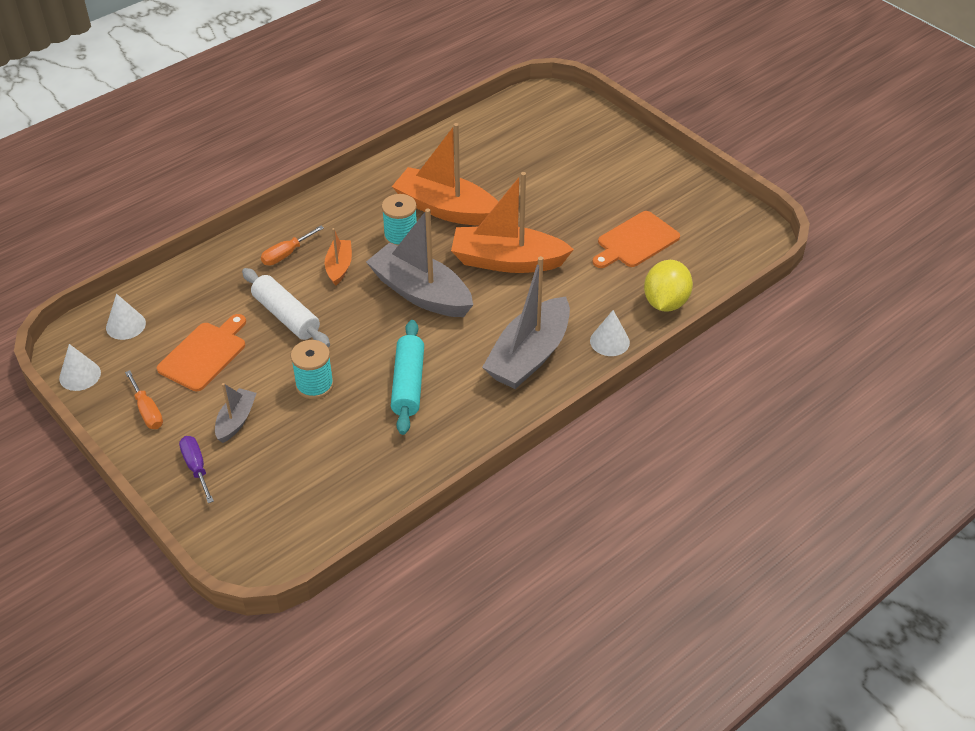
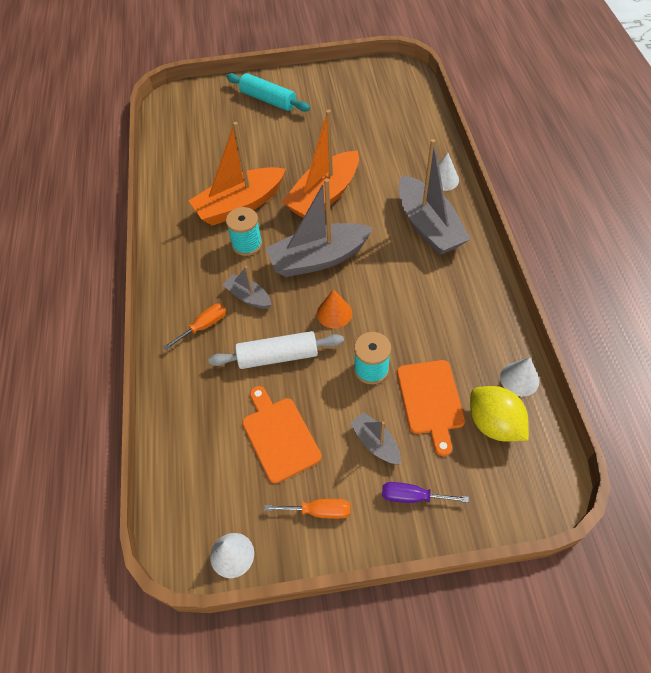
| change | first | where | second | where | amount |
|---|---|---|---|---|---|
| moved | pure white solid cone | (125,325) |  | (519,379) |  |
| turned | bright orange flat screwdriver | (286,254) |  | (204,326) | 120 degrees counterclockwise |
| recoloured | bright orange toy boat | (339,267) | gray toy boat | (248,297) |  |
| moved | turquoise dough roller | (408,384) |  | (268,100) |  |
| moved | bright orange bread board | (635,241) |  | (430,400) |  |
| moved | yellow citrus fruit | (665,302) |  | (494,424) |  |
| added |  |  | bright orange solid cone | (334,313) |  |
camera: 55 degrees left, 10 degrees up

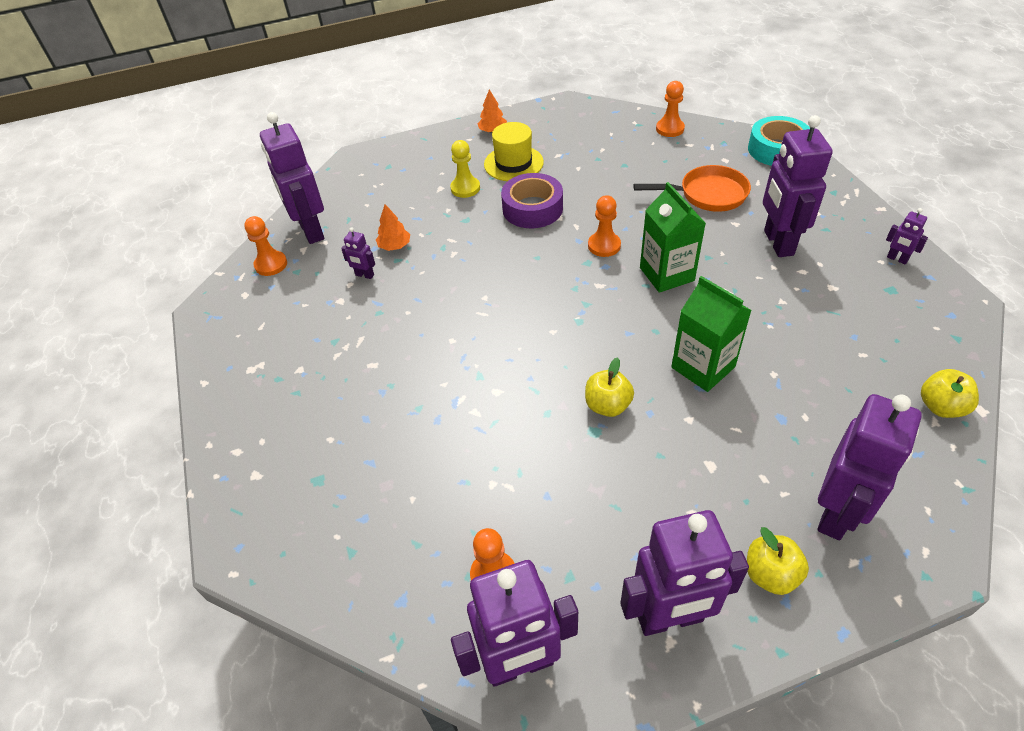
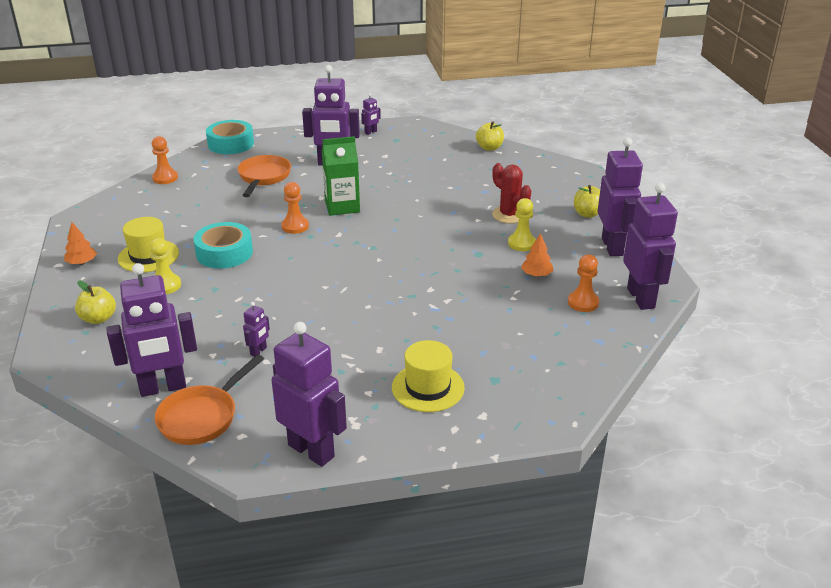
| change | first | where | second | where | amount |
|---|---|---|---|---|---|
| replaced | bright orange game pawn | (271,264) | bright orange frying pan | (202,417) |  |
| moved | bright orange toy tree | (395,246) |  | (536,274) |  |
| recoloured | purple tape | (532,208) | turquoise tape | (224,253) |  |
| moved | yellow toy apple | (607,405) |  | (98,318) |  |
| removed | green milk carton | (703,367) |  |  |  |
| moved | purple robot | (837,514) |  | (311,450) |  |
| added |  |  | yellow tall hat | (428,387) |  |
| added |  |  | crimson prickly plant | (509,215) |  |
| added |  |  | yellow game pawn | (521,243) |  |
camera: 85 degrees left, 15 degrees down

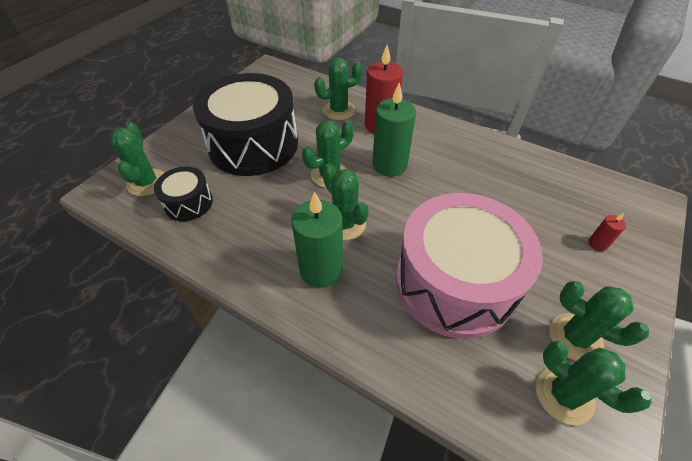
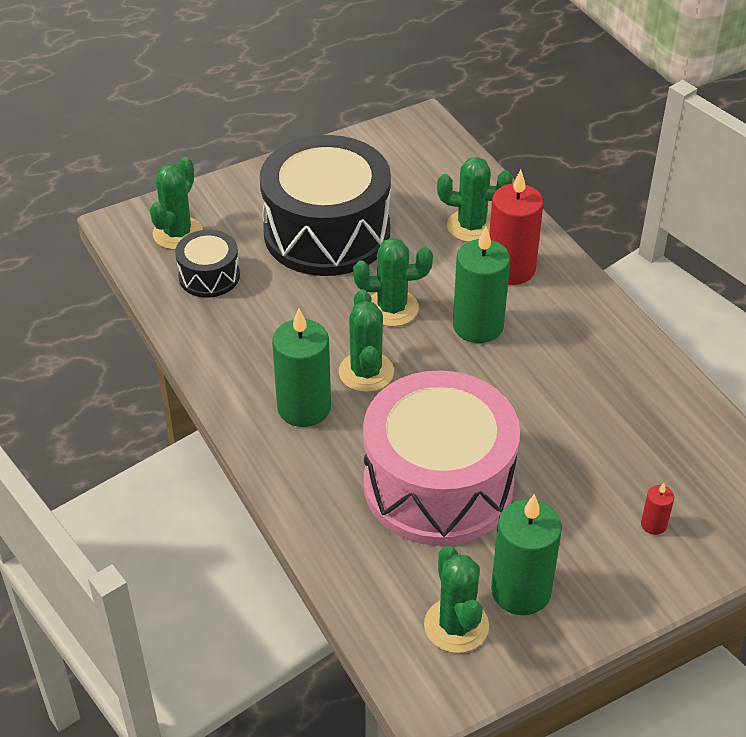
| change | first | where | second | where | amount |
|---|---|---|---|---|---|
| replaced | green prickly plant | (575,337) | green pillar candle | (521,591) |  |
camera: 30 degrees right, 5 degrees down

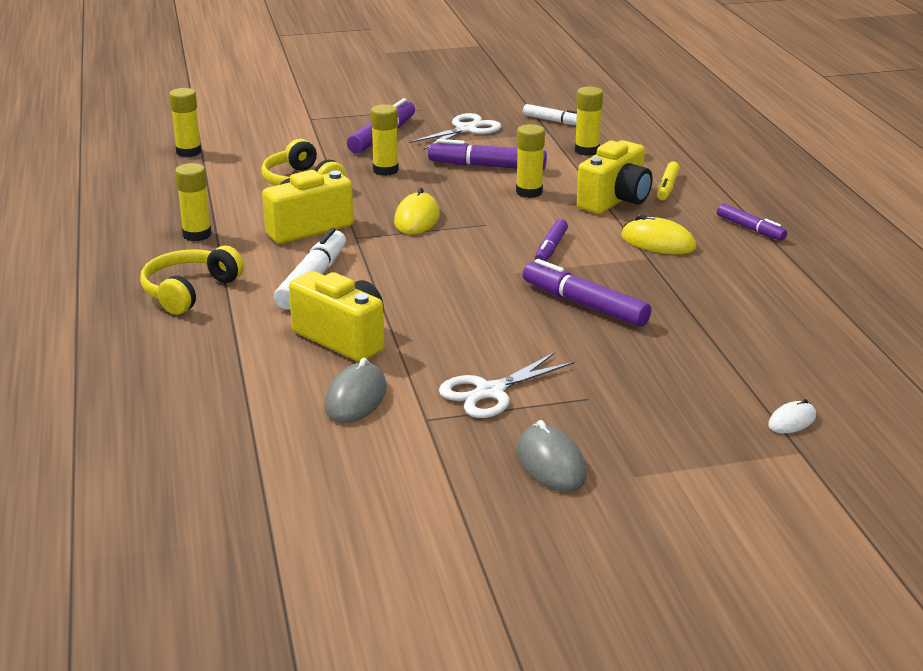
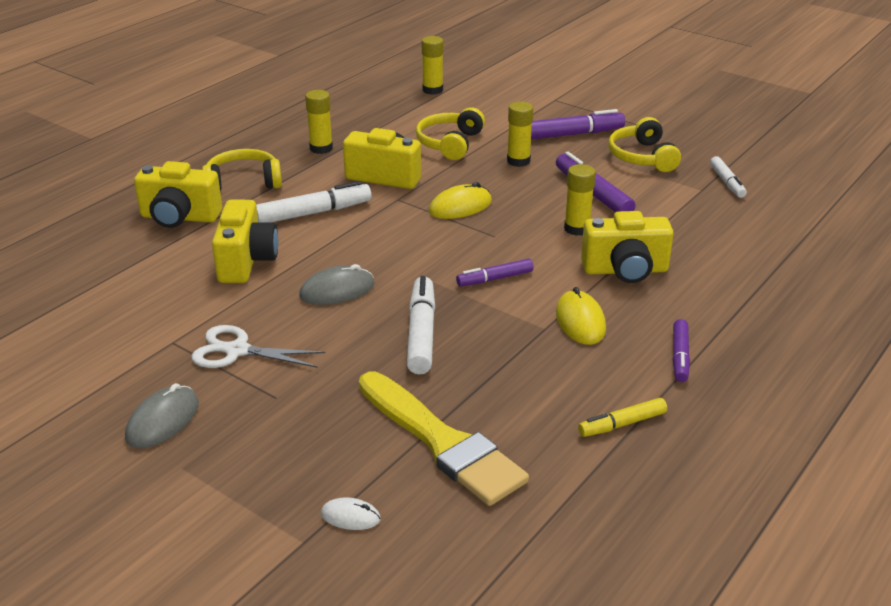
| change | first | where | second | where | amount |
|---|---|---|---|---|---|
| moved | gray PC mouse | (356,398) |  | (337,290) |  |
| replaced | pure white pair of scissors | (466,129) | yellow over-ear headphones | (642,157) |  |
| recoloured | purple marker pen | (584,305) | pure white marker pen | (421,333) |  |
| removed | yellow glue stick | (587,150) |  |  |  |
| moved | yellow marker pen | (667,187) |  | (622,424) |  |
| added |  |  | yellow photo camera | (179,217) |  |
| added |  |  | yellow brush | (442,442) |  |
camera: 50 degrees right, 5 degrees up

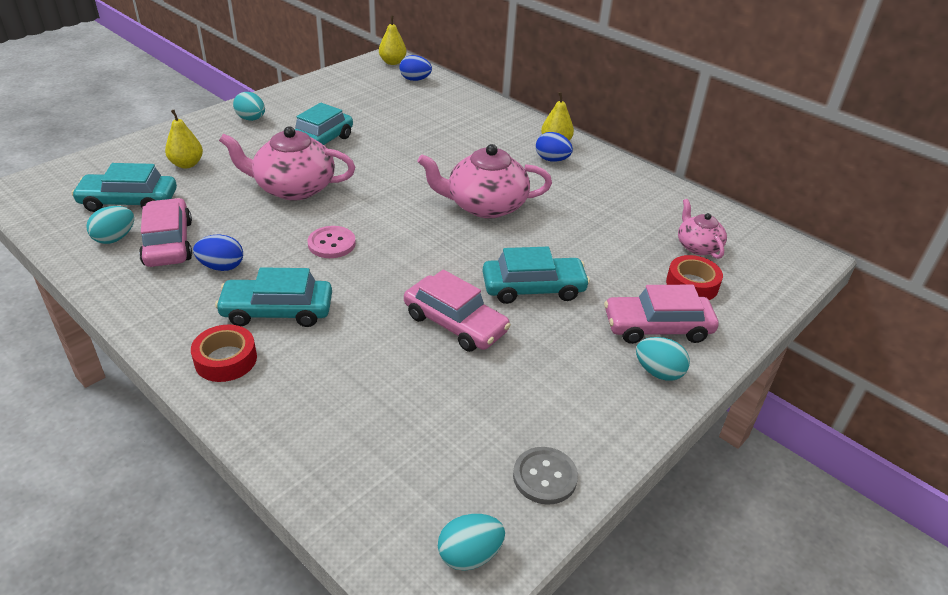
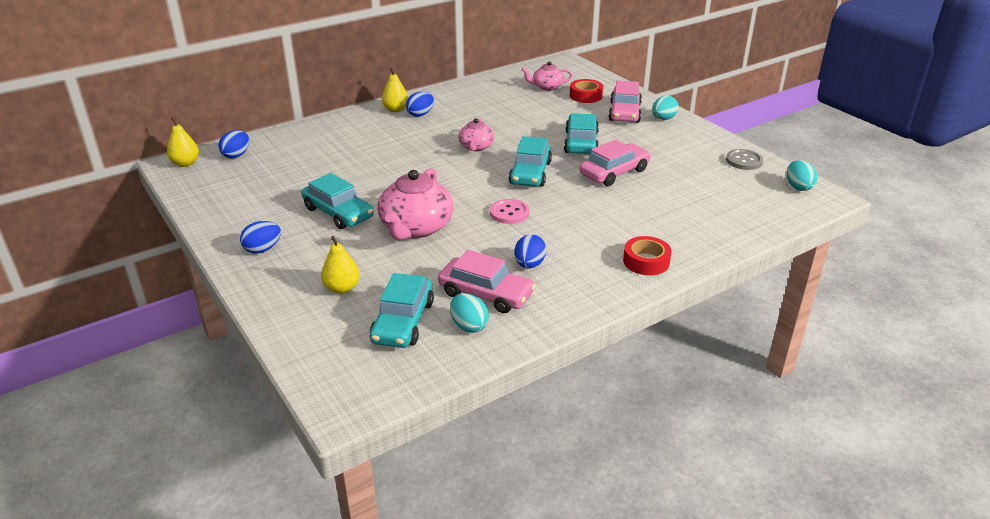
| change | first | where | second | where | amount |
|---|---|---|---|---|---|
| turned | rose-pink car | (168,243) |  | (485,294) | 150 degrees counterclockwise |
| moved | turquoise car | (277,311) |  | (530,173) |  |
| recoloured | turquoise toy egg | (251,119) | cobalt toy egg | (263,249) |  |
| resized | rose-pink tea pot | (485,205) |  | (476,147) | x0.56 |
camera: 75 degrees left, 5 degrees down

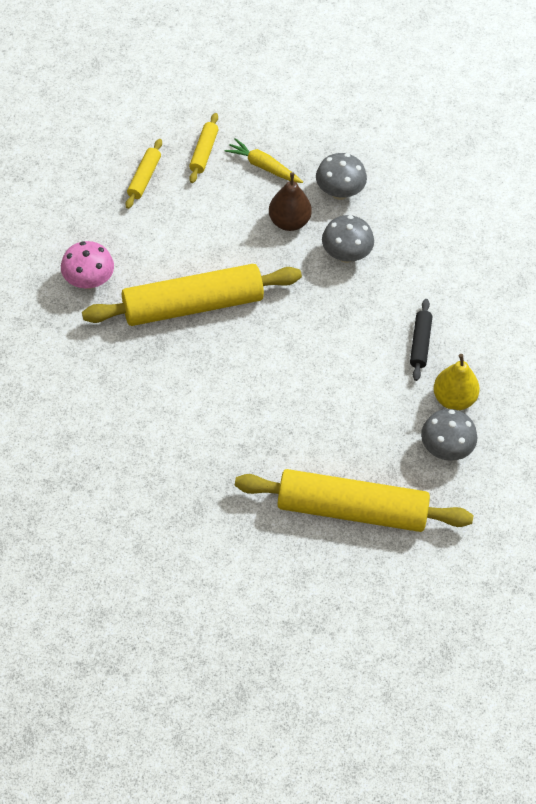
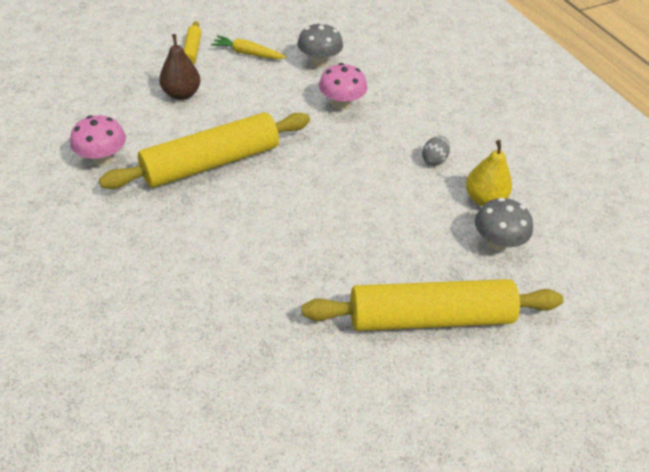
| change | first | where | second | where | amount |
|---|---|---|---|---|---|
| removed | yellow dough roller | (144,178) |  |  |  |
| moved | dark brown toy pear | (289,221) |  | (181,94) |  |
| recoloured | gray mushroom | (346,254) | rose-pink mushroom | (341,104) |  |
| replaced | jet-black dough roller | (420,343) | gray toy egg | (434,160) |  |
camera: 15 degrees left, 10 degrees down

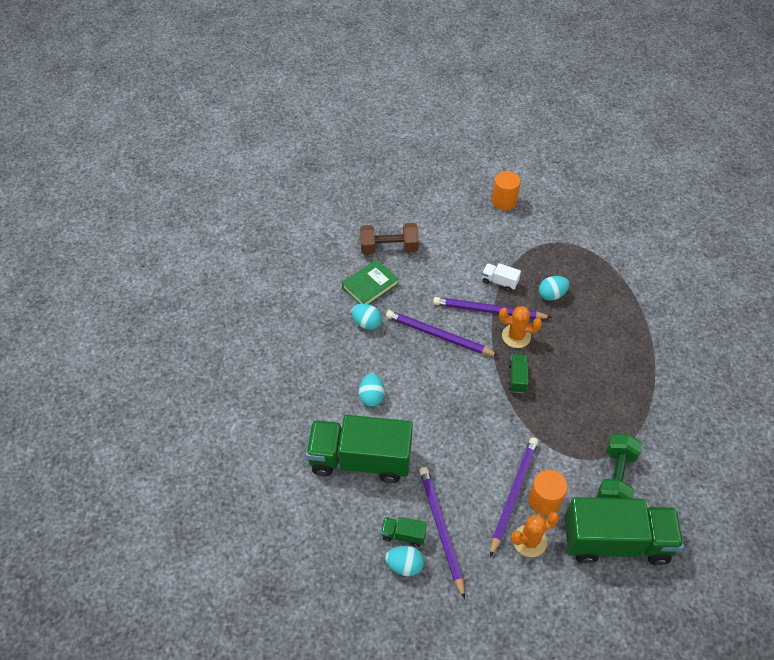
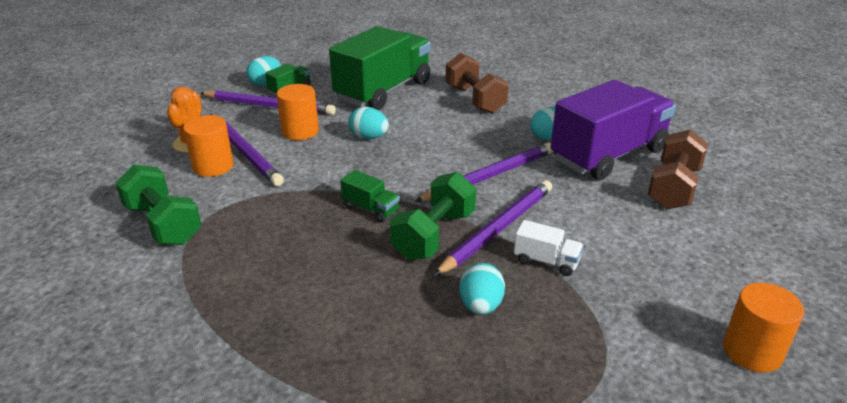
| change | first | where | second | where | amount |
|---|---|---|---|---|---|
| replaced | green book | (370,286) | purple truck | (608,155) |  |
| moved | turquoise toy egg | (371,396) |  | (369,137) |  |
| turned | pure white truck | (499,282) |  | (546,261) | 60 degrees clockwise |
| replaced | bright orange prickly plant | (516,336) | green hand weight | (434,235) |  |
| removed | green truck | (616,541) |  |  |  |
| added |  |  | bright orange cylinder shape | (300,131) |  |
| added |  |  | dark brown hand weight | (475,99) |  |
camera: 120 degrees right, 20 degrees down

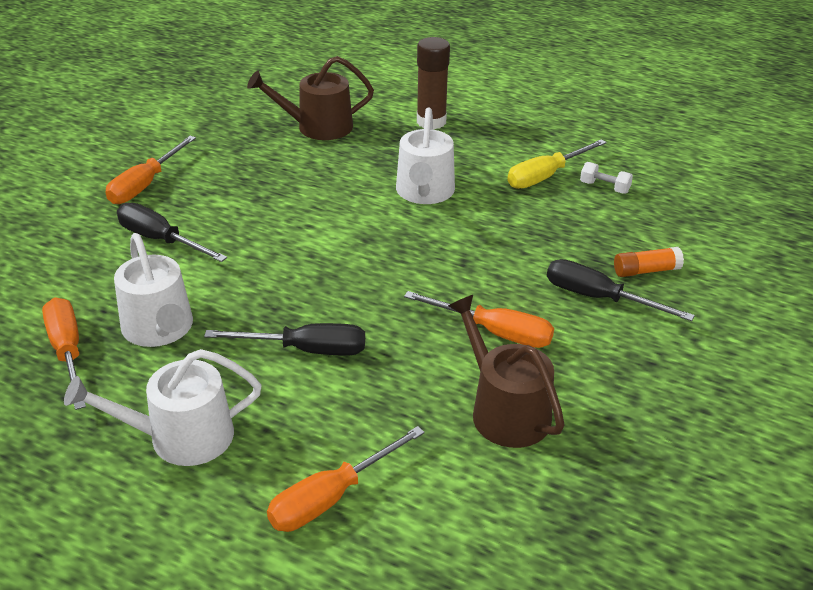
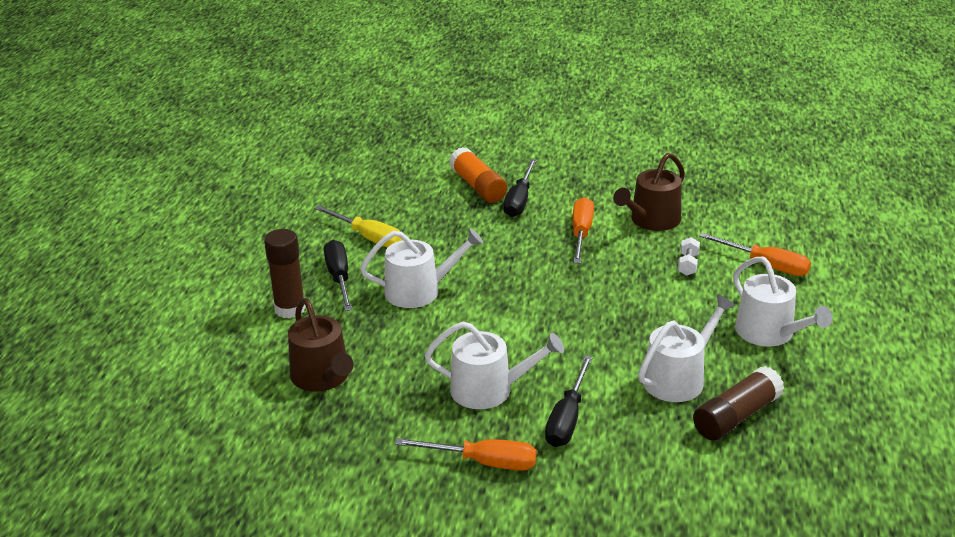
| change | first | where | second | where | amount |
|---|---|---|---|---|---|
| replaced | bright orange flat screwdriver | (68,352) | dark brown glue stick | (736,416) |  |
| moved | jet-black flat screwdriver | (306,350) |  | (339,278) |  |
| moved | pure white hand weight | (604,187) |  | (688,265) |  |
| resized | bright orange glue stick | (646,271) |  | (478,186) | x1.62 |
| added |  |  | pure white sprinkling can | (489,389) |  |
camera: 105 degrees left, 5 degrees down

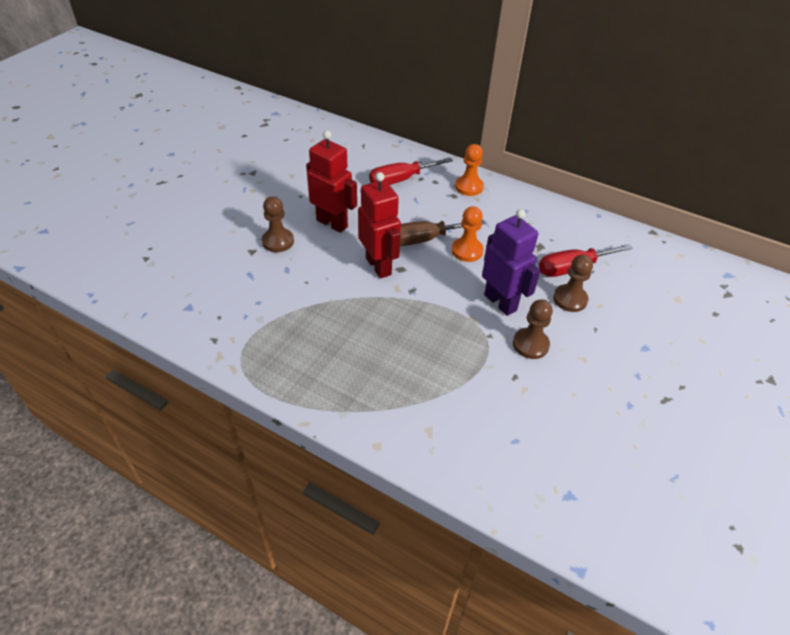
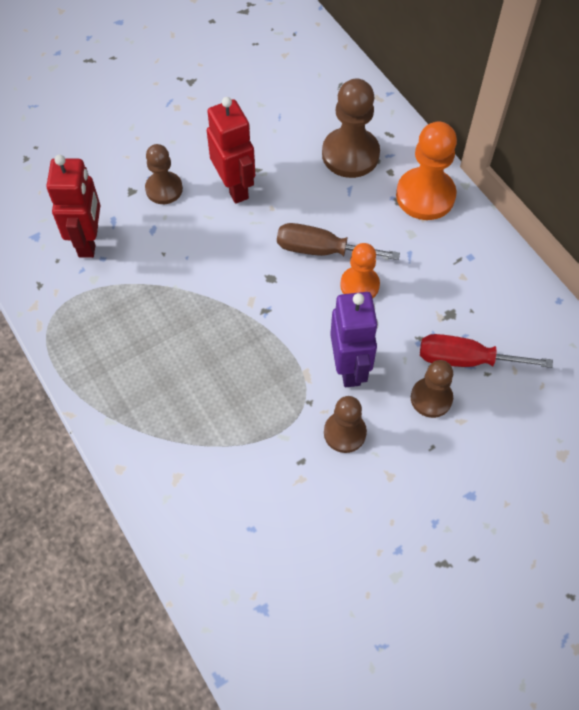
| change | first | where | second | where | amount |
|---|---|---|---|---|---|
| moved | crimson robot | (379,266) |  | (89,241) |  |
| replaced | crimson flat screwdriver | (401,180) | dark brown game pawn | (350,154) |  |
| resized | bright orange game pawn | (469,187) |  | (425,195) | x1.59 |
camera: 30 degrees right, 15 degrees up

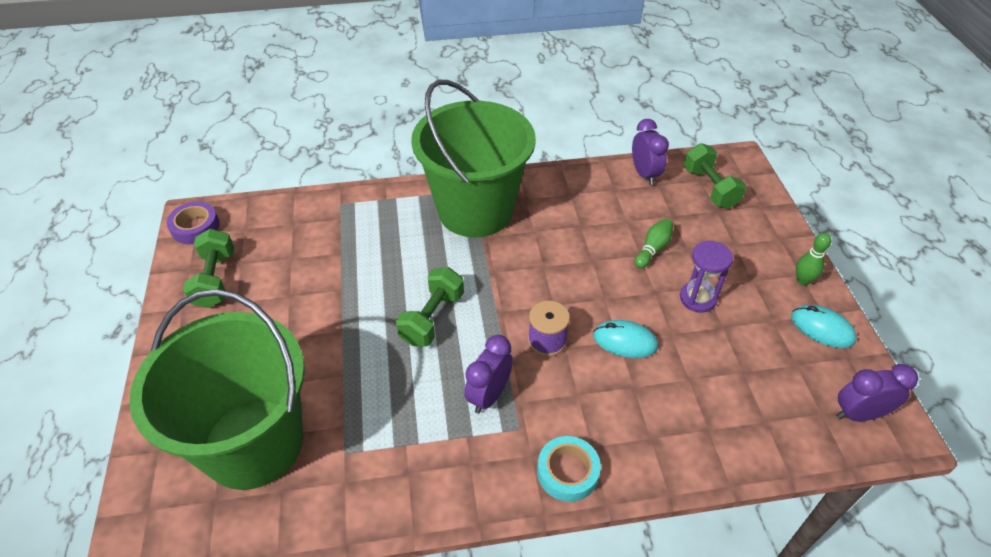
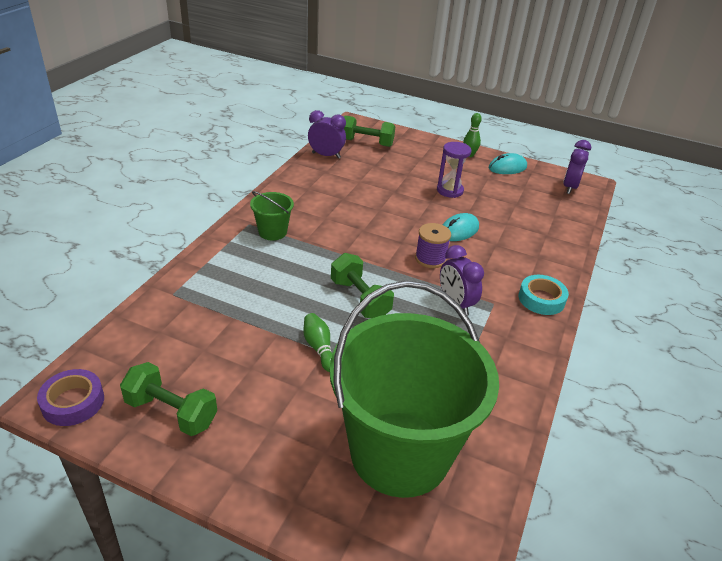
| change | first | where | second | where | amount |
|---|---|---|---|---|---|
| resized | green sand bucket | (475,210) |  | (272,232) | x0.40 |
| moved | green bowling pin | (653,249) |  | (319,348) |  |
camera: 60 degrees left, 10 degrees down

